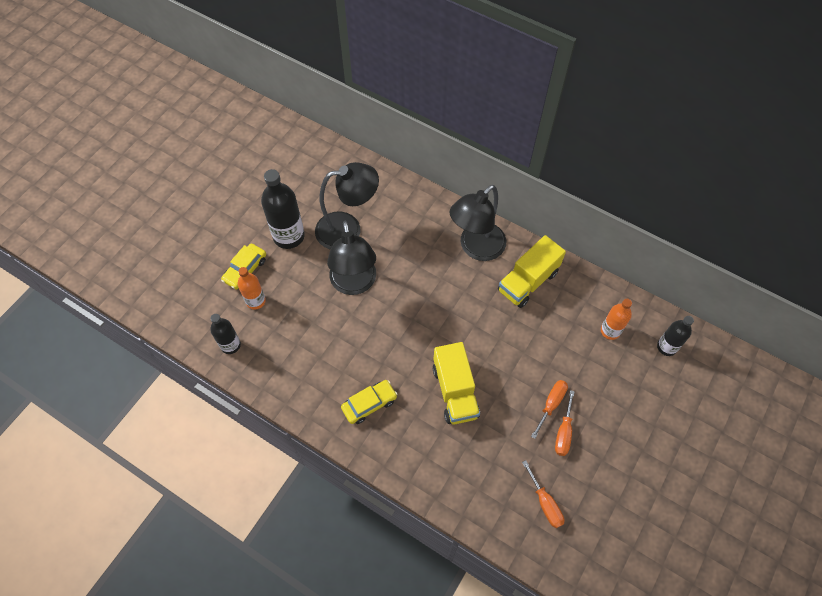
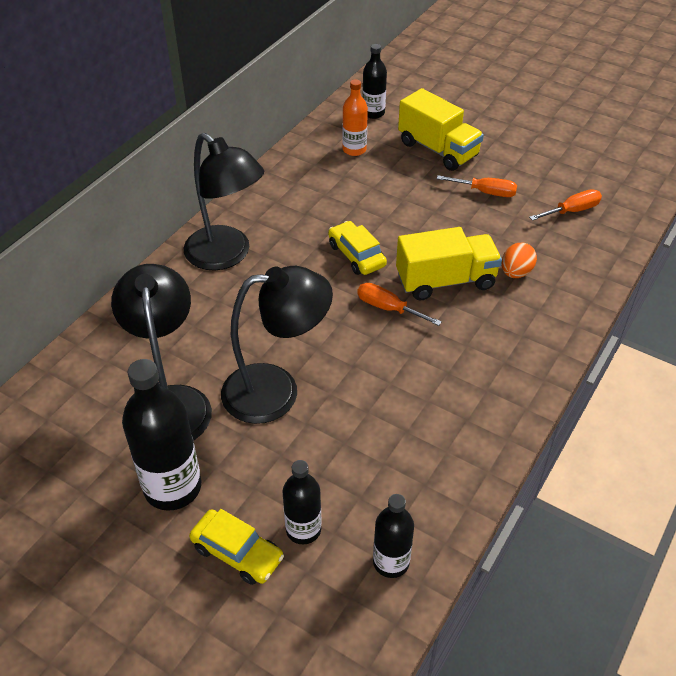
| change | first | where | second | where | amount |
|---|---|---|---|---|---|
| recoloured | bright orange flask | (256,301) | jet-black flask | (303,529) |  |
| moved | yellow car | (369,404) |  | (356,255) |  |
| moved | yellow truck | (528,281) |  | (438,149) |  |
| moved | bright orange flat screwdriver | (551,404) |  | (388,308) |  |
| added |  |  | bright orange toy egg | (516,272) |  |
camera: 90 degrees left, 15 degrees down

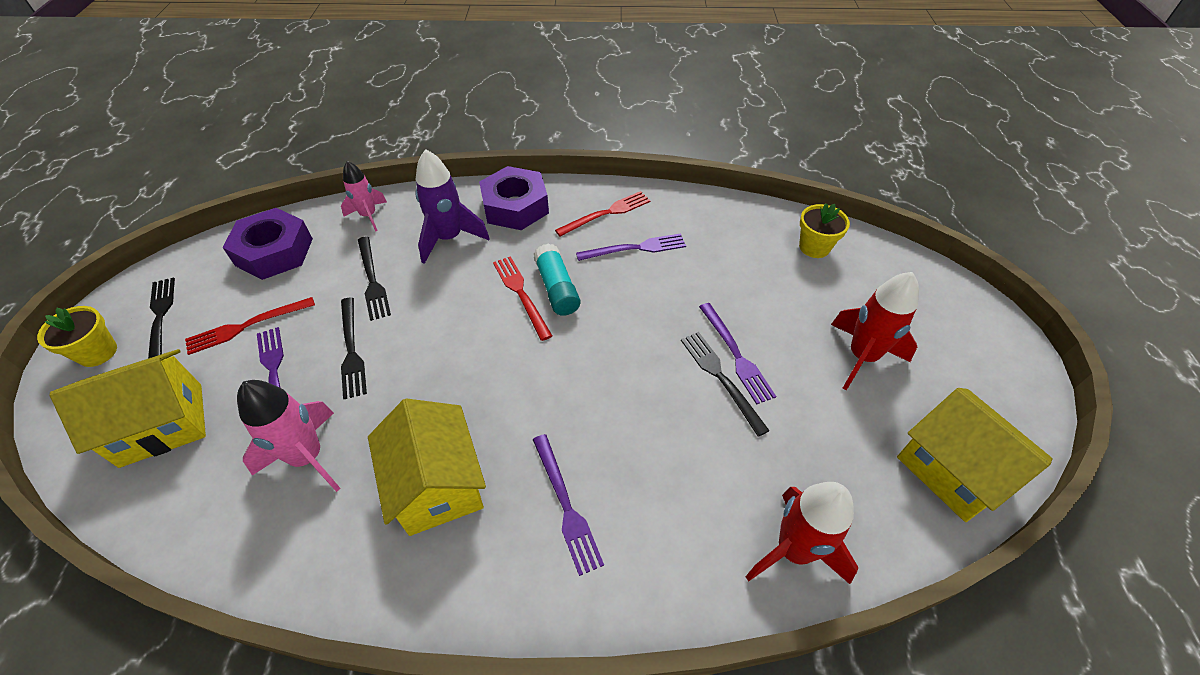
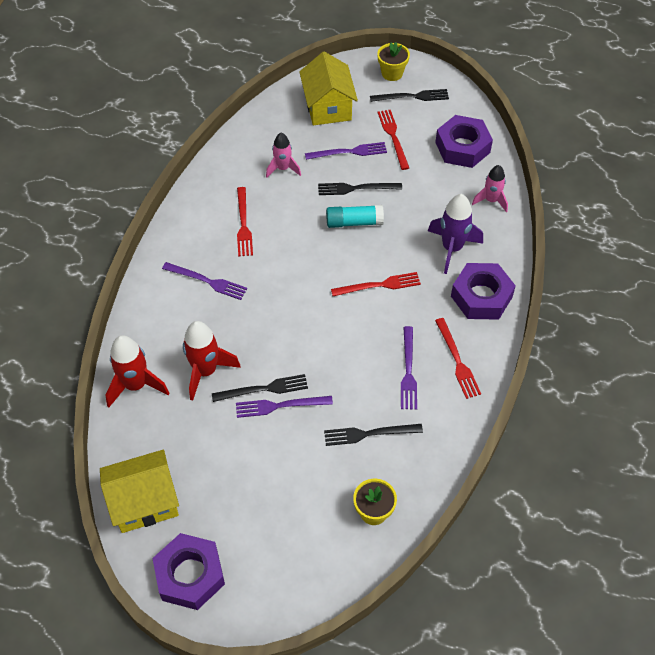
| change | first | where | second | where | amount |
|---|---|---|---|---|---|
| resized | rose-pink rocket | (307,457) |  | (283,168) | x0.65 |
| moved | jet-black dinner fork | (372,280) |  | (369,434) |  |
| replaced | yellow toy house | (437,484) | crimson dinner fork | (243,224) |  |
| turned | purple dinner fork | (566,505) |  | (207,281) | 150 degrees counterclockwise |
| moved | turquoise glue stick | (557,288) |  | (354,222) |  |
| moved | crimson rocket | (861,357) |  | (206,371) |  |
| added |  |  | purple hex nut | (190,575) |  |
camera: 105 degrees right, 5 degrees up

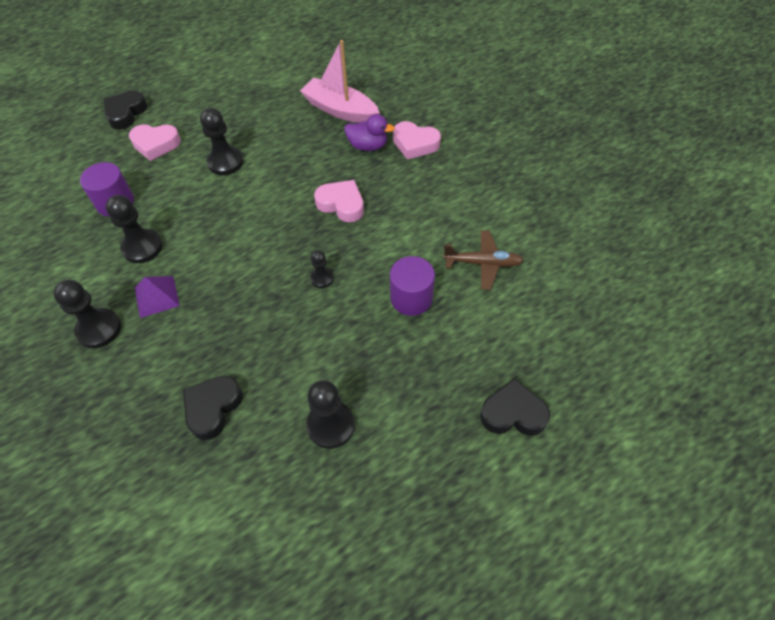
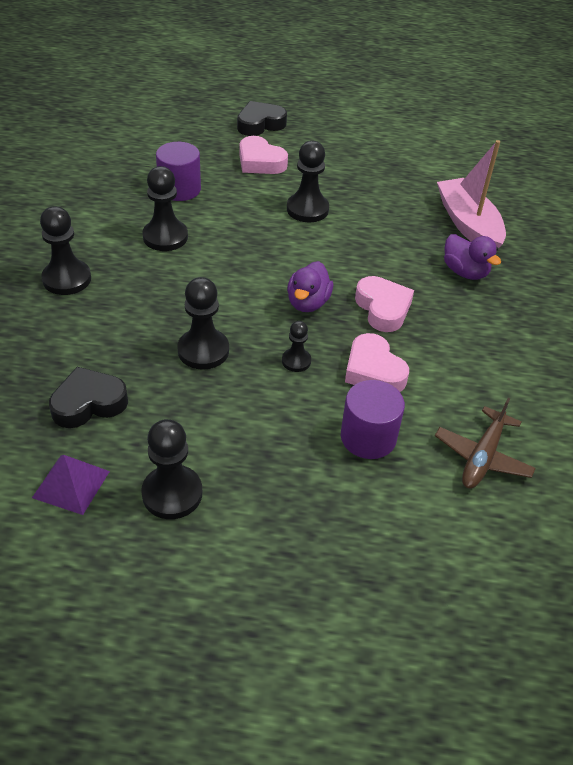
| change | first | where | second | where | amount |
|---|---|---|---|---|---|
| moved | purple pyramid shape | (156,296) |  | (71,484) |  |
| moved | rose-pink love heart | (415,144) |  | (373,370) |  |
| turned | dark brown toy plane | (483,263) |  | (482,457) | 75 degrees clockwise |
| removed | jet-black love heart | (513,413) |  |  |  |
| added |  |  | jet-black game pawn | (203,350) |  |
| added |  |  | purple toy duck | (308,303) |  |
camera: 35 degrees right, 10 degrees down

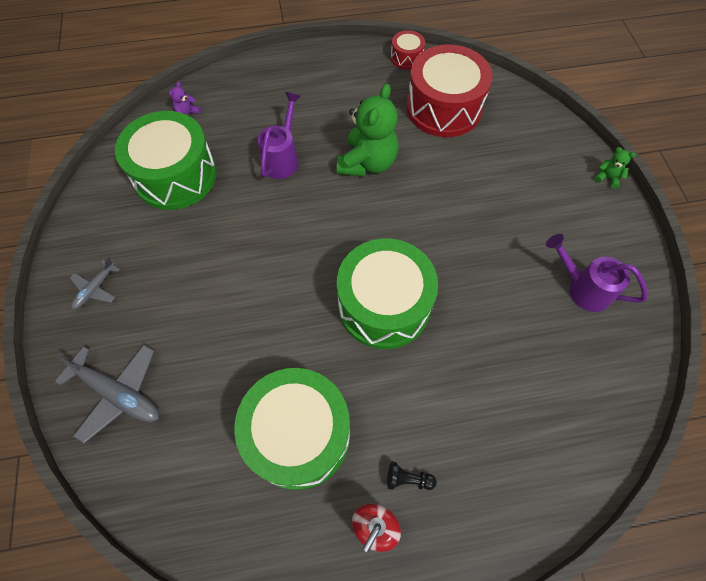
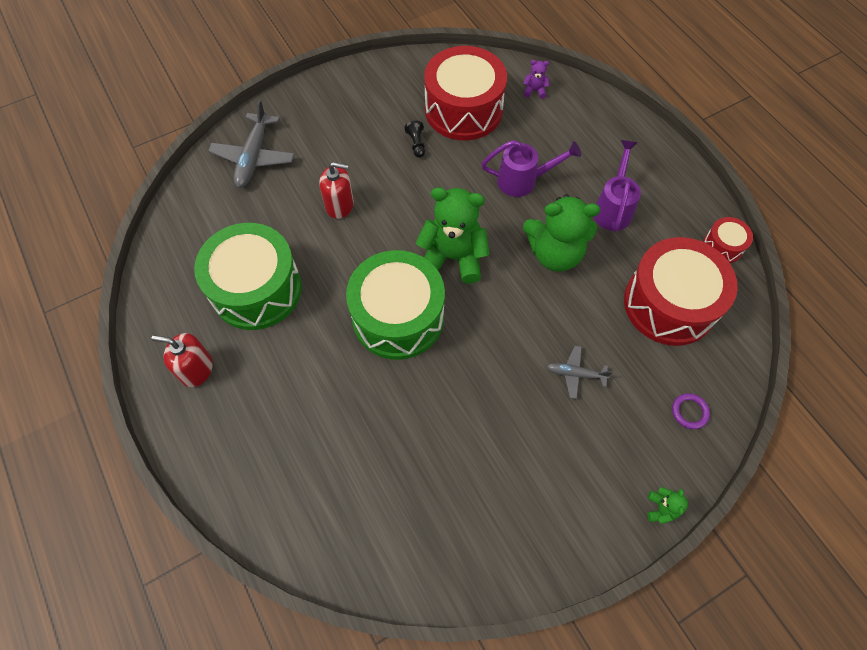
| change | first | where | second | where | amount |
|---|---|---|---|---|---|
| moved | gray toy plane | (95,289) |  | (575,374) |  |
| recoloured | green snare drum | (175,176) | crimson snare drum | (463,110) |  |
| moved | jet-black game pawn | (408,479) |  | (416,144) |  |
| moved | purple sprinkling can | (582,288) |  | (613,208) |  |
| added |  |  | crimson soap dispenser | (339,205) |  |
| added |  |  | green stuffed bear | (453,257) |  |
| added |  |  | purple torus | (689,412) |  |
camera: 70 degrees right, 0 degrees up

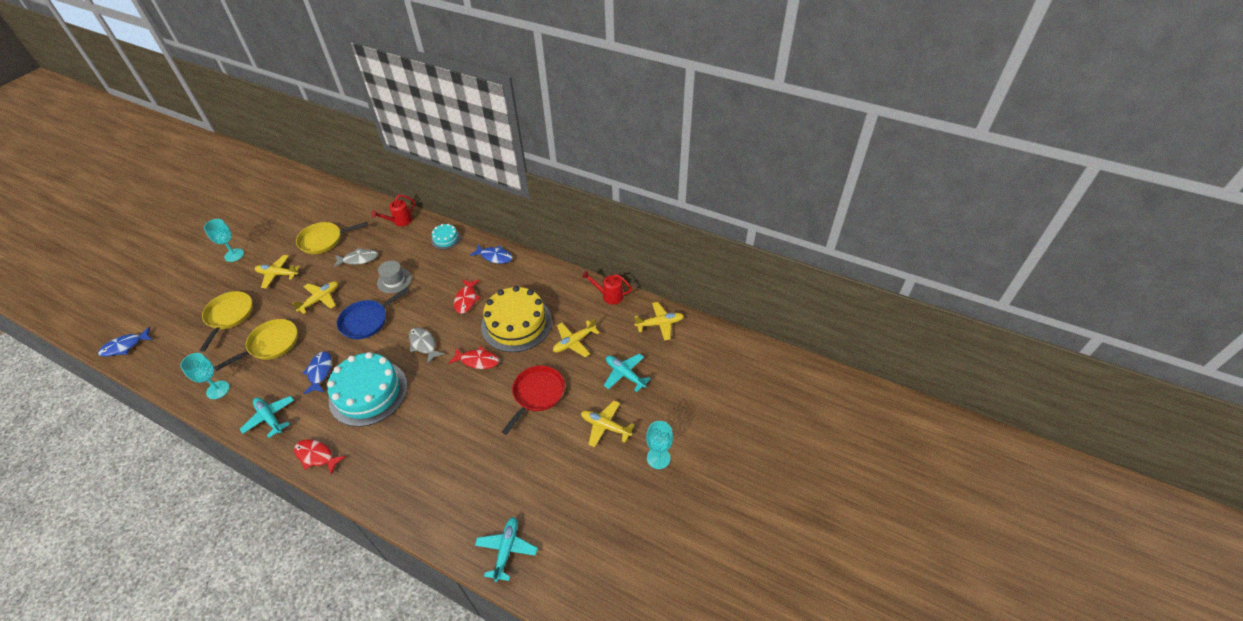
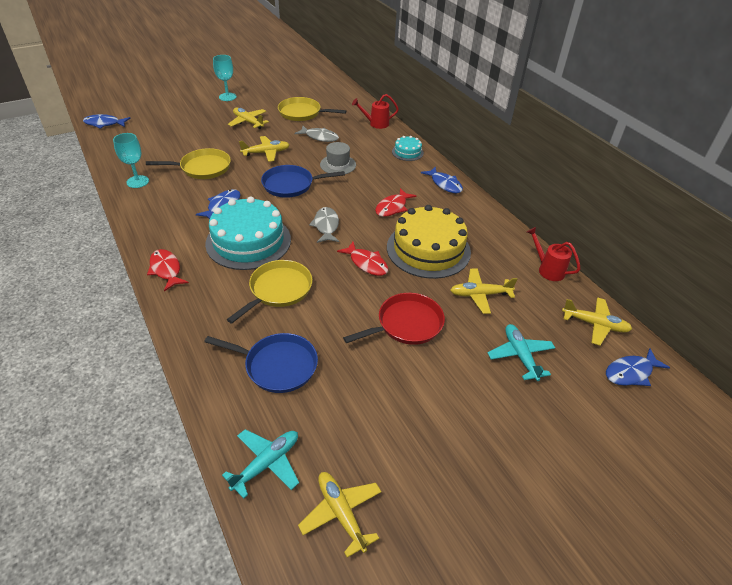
| change | first | where | second | where | amount |
|---|---|---|---|---|---|
| moved | yellow frying pan | (229,316) |  | (278,290) |  |
| removed | turquoise toy plane | (270,418) |  |  |  |
| moved | yellow toy plane | (605,426) |  | (341,513) |  |
| removed | turquoise wine glass | (658,458) |  |  |  |
| added |  |  | cobalt frying pan | (277,366) |  |
| added |  |  | cobalt toy fish | (631,373) |  |
camera: 30 degrees right, 5 degrees down

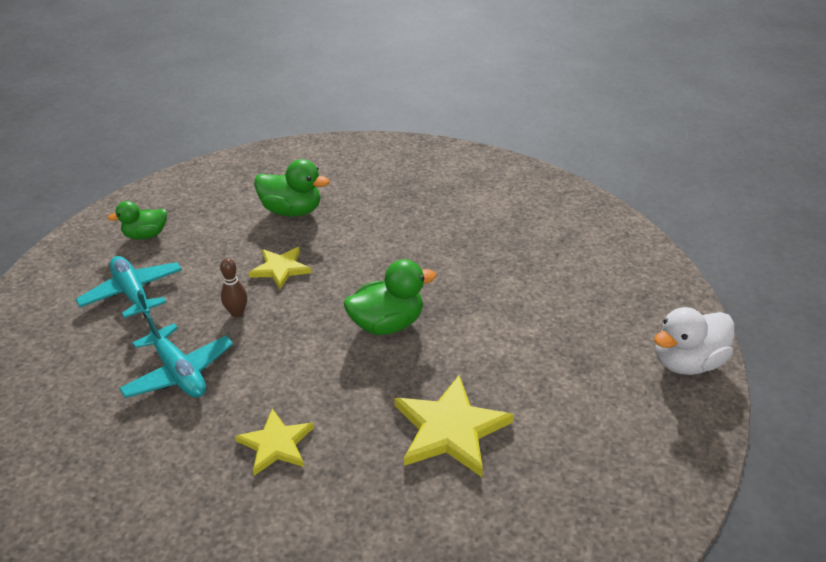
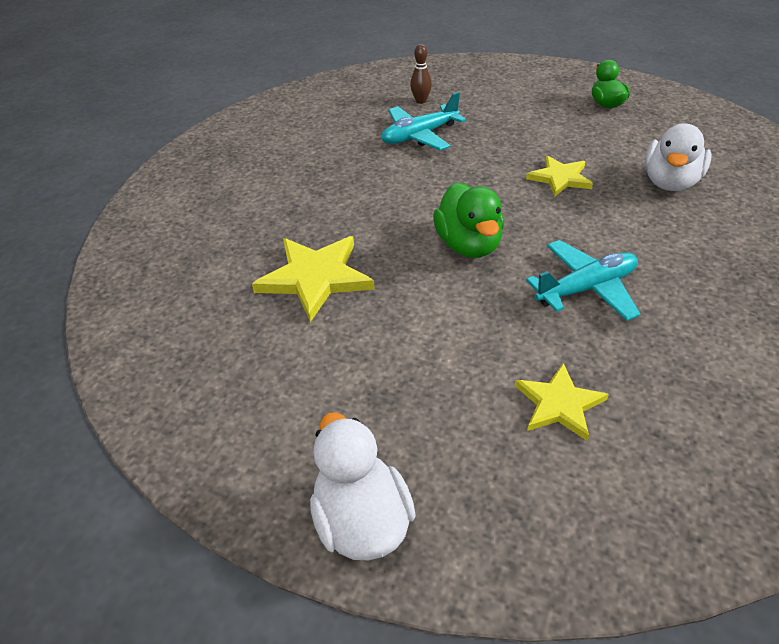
| change | first | where | second | where | amount |
|---|---|---|---|---|---|
| moved | turquoise toy plane | (133,293) |  | (586,288) |  |
| moved | dark brown bowling pin | (237,313) |  | (421,101) |  |
| moved | yellow star | (276,444) |  | (559,404) |  |
| recoloured | green toy duck | (292,211) | pure white toy duck | (670,182) |  |
camera: 100 degrees right, 5 degrees up

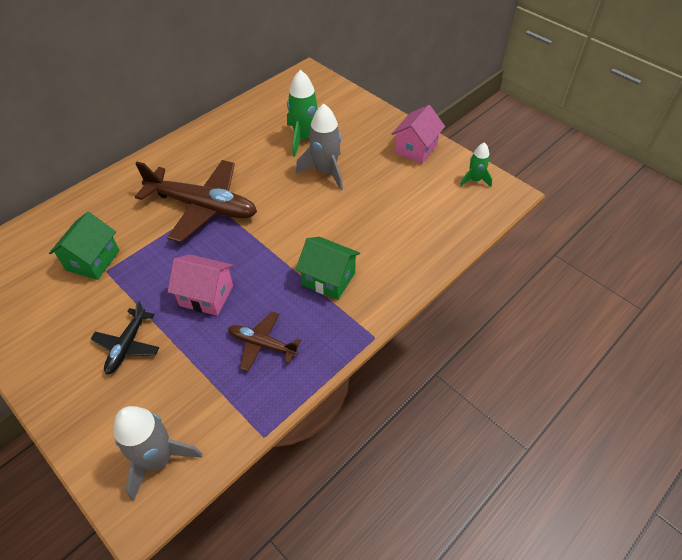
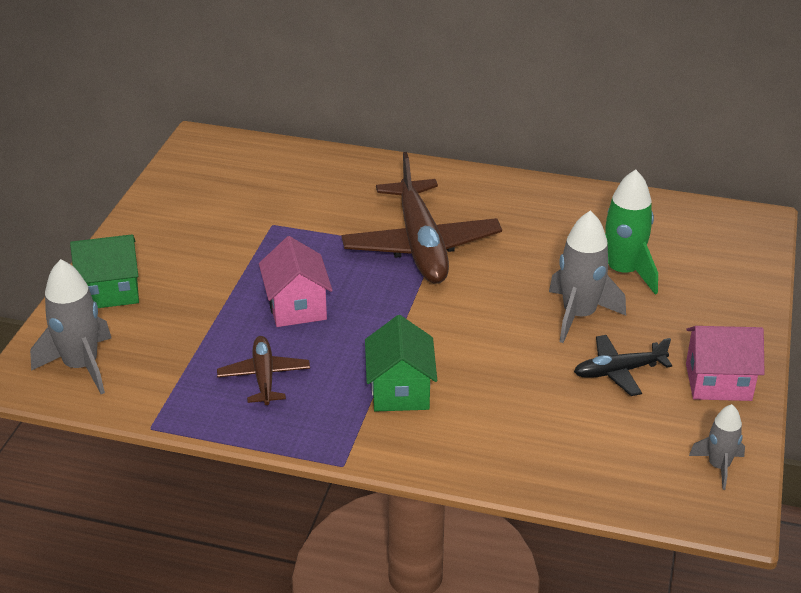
| change | first | where | second | where | amount |
|---|---|---|---|---|---|
| moved | green toy house | (93,260) |  | (110,291) |  |
| moved | jet-black toy plane | (127,345) |  | (619,371) |  |
| recoloured | green rocket | (474,180) | gray rocket | (718,466) |  |
camera: 60 degrees right, 15 degrees down

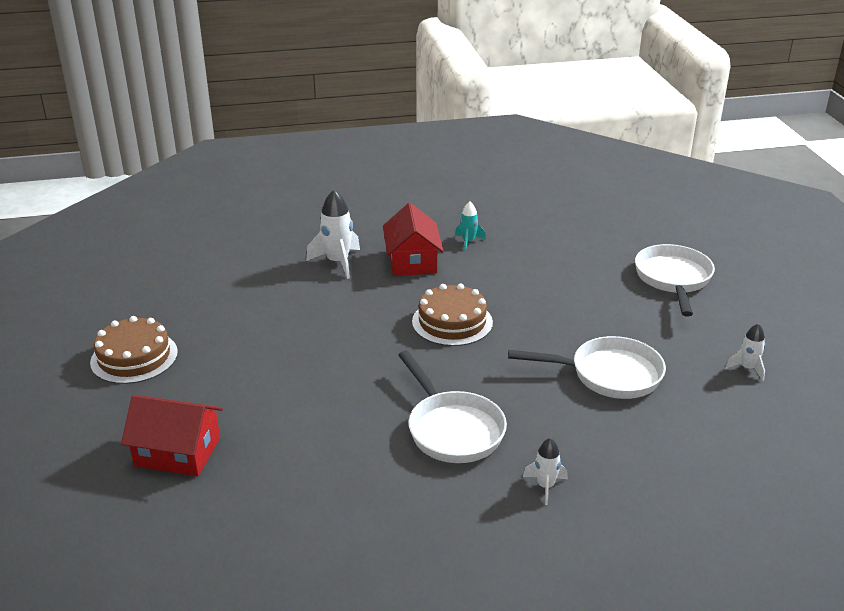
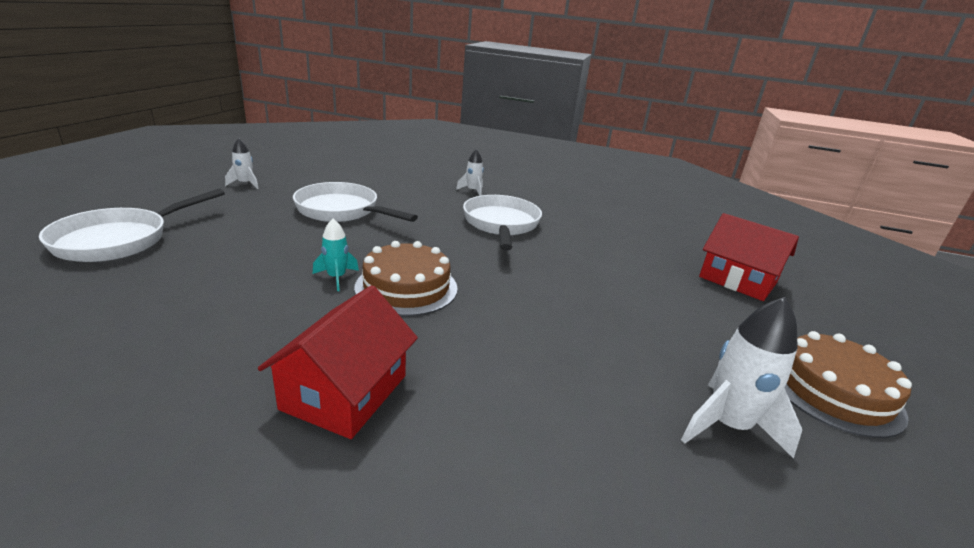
| change | first | where | second | where | amount |
|---|---|---|---|---|---|
| moved | pure white rocket | (338,262) |  | (727,425) |  |
| moved | turquoise rocket | (468,241) |  | (336,278) |  |
camera: 155 degrees left, 5 degrees down

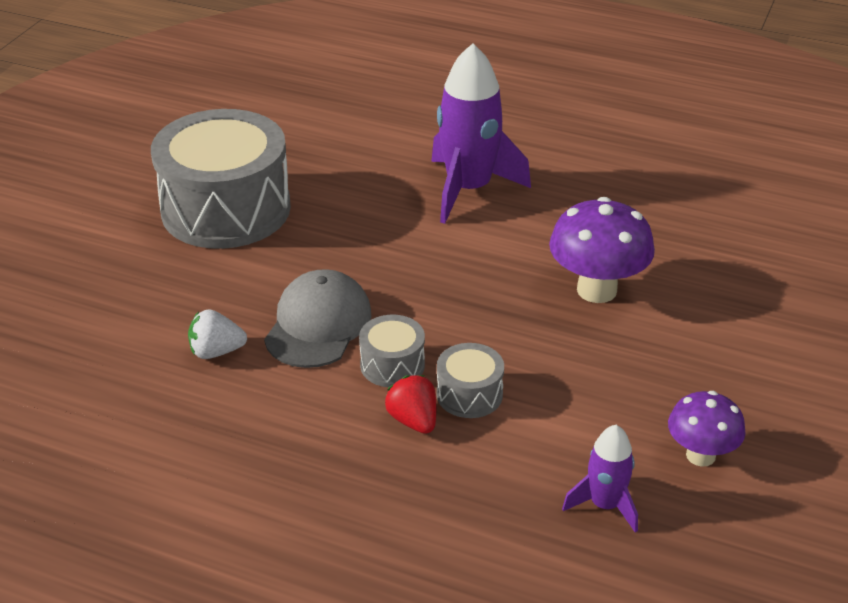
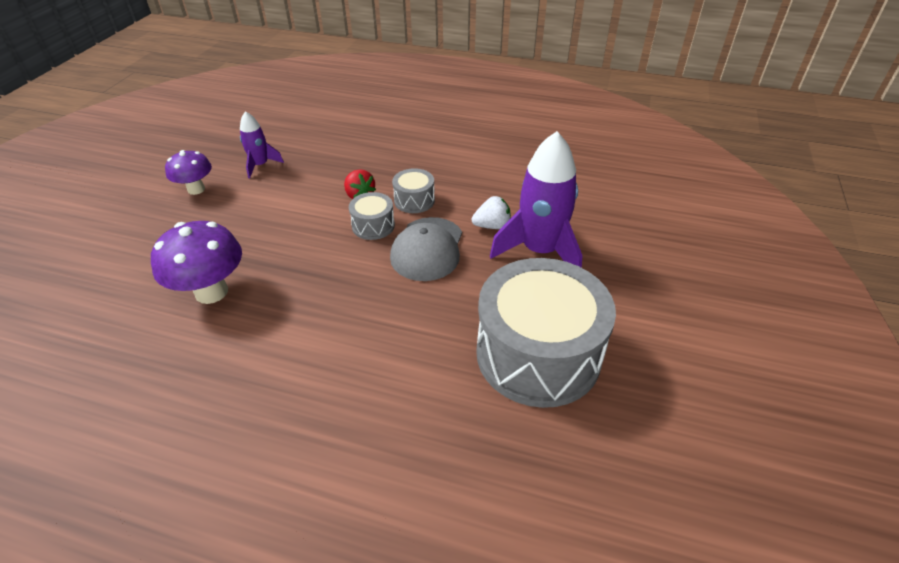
| change | first | where | second | where | amount |
|---|---|---|---|---|---|
| moved | purple rocket | (469,189) |  | (540,251) |  |
| moved | gray snare drum | (469,394) |  | (414,200) |  |
camera: 175 degrees right, 5 degrees up

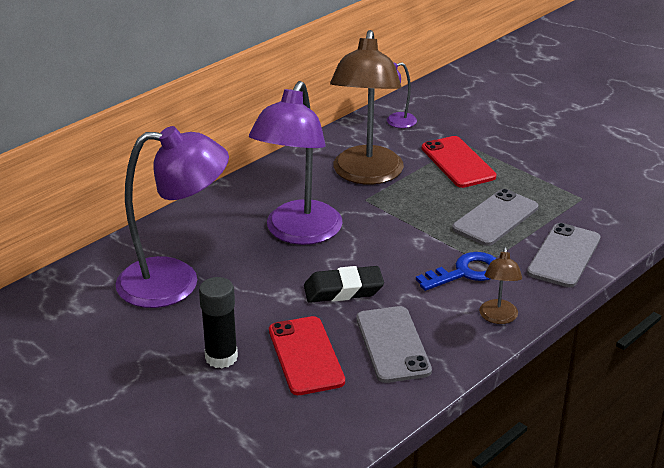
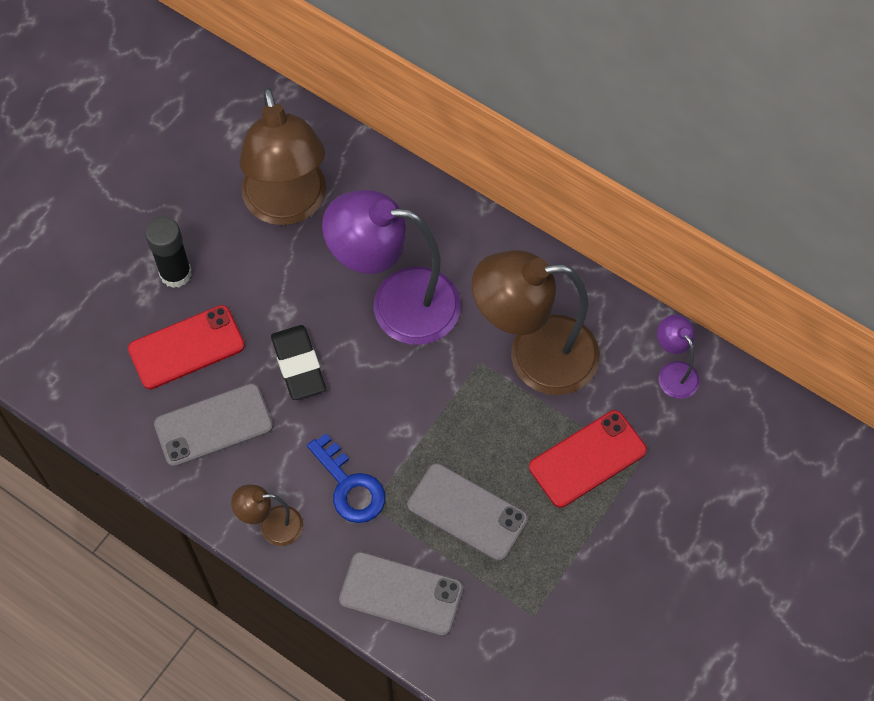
| change | first | where | second | where | amount |
|---|---|---|---|---|---|
| recoloured | purple desk lamp | (175,282) | dark brown desk lamp | (288,206) |  |
camera: 80 degrees right, 30 degrees up

